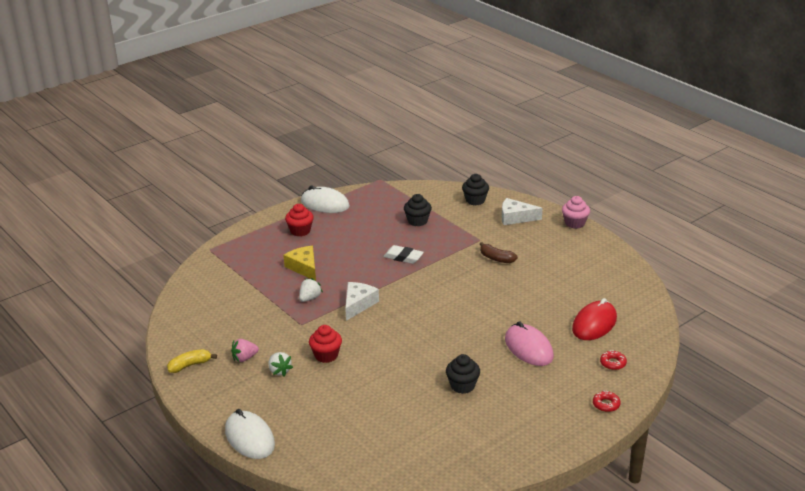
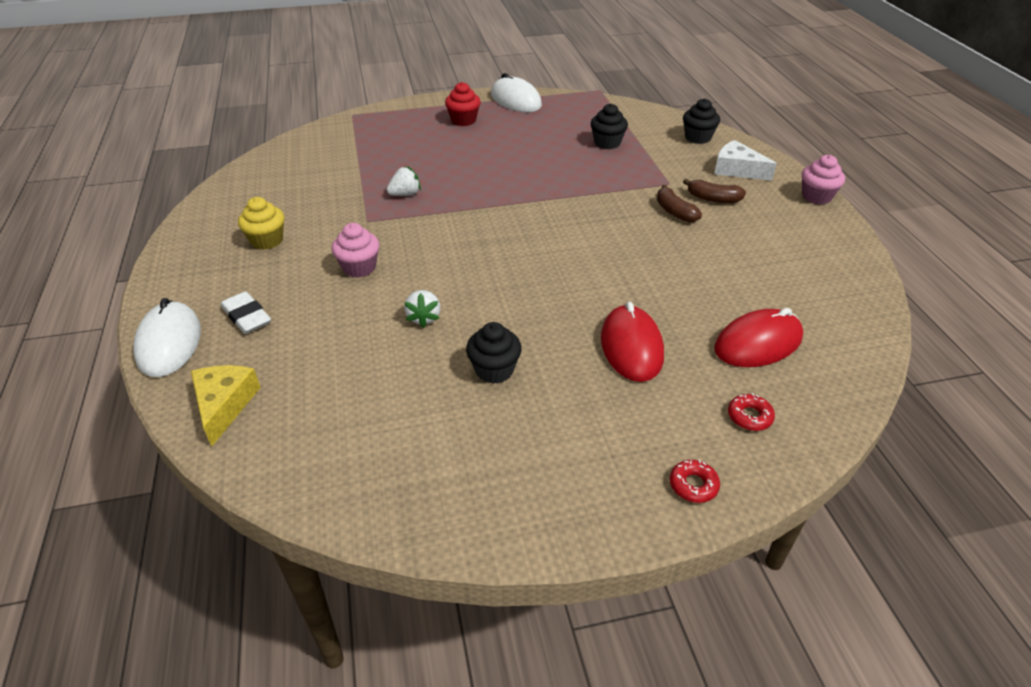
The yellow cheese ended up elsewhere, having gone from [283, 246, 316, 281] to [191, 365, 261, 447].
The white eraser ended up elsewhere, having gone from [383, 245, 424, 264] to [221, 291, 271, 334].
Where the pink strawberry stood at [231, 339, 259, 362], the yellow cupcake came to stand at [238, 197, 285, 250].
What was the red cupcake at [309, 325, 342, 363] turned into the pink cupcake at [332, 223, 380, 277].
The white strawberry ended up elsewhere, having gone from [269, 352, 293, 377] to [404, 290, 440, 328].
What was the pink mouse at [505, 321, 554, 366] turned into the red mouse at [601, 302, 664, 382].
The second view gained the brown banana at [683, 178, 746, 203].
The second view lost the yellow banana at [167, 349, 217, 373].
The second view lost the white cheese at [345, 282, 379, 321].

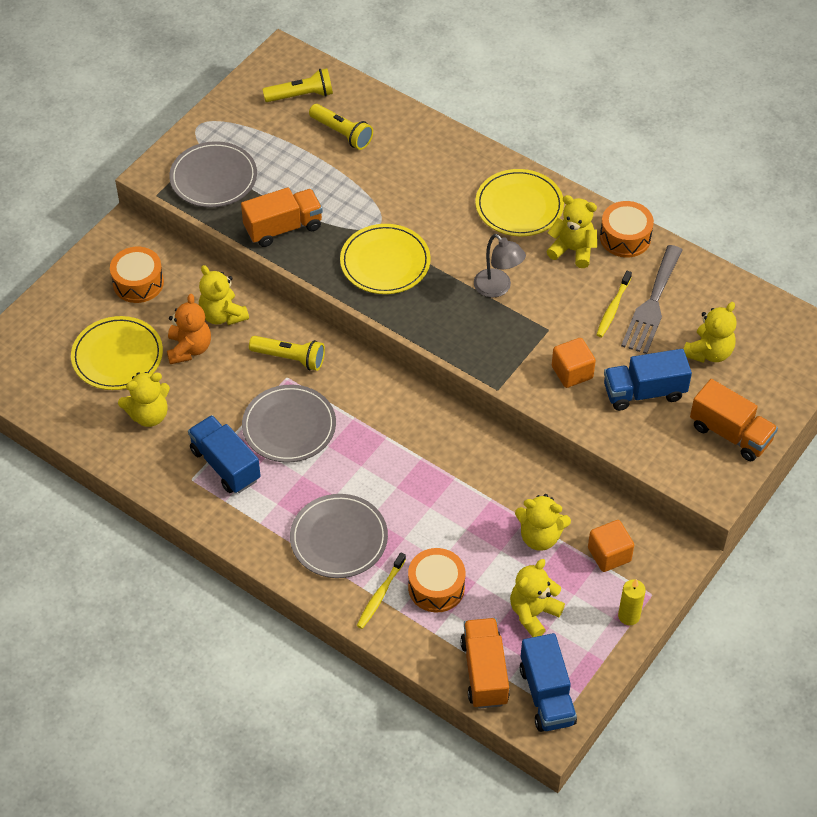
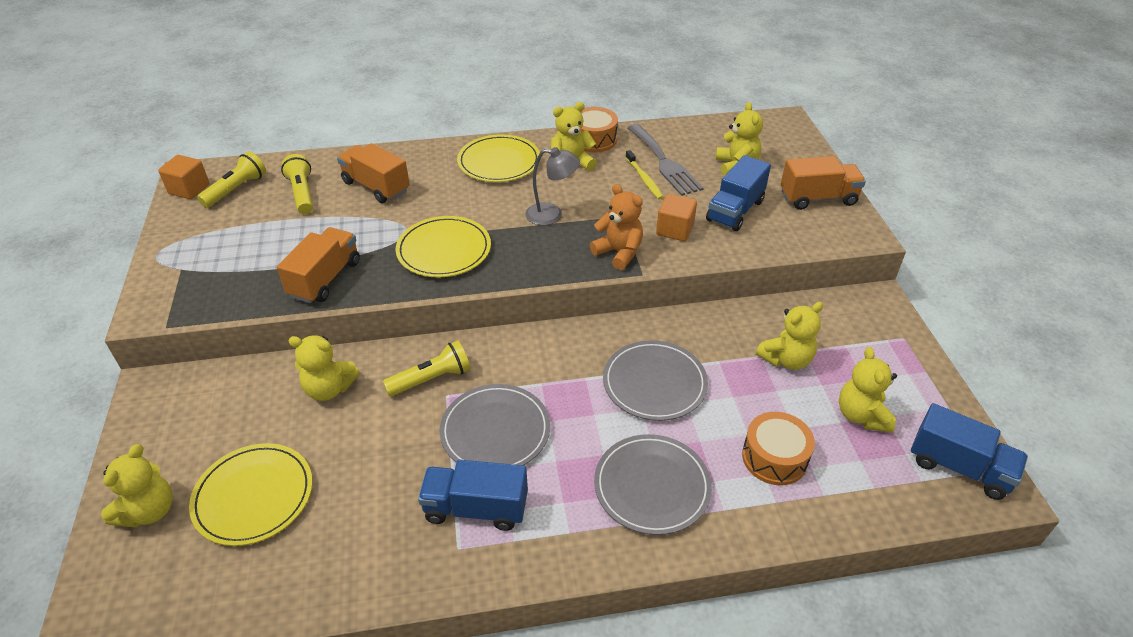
The yellow teddy bear ended up elsewhere, having gone from [118, 372, 170, 427] to [101, 444, 172, 528].
The orange cube ended up elsewhere, having gone from [588, 520, 634, 572] to [158, 155, 209, 199].
The yellow flashlight at [309, 104, 373, 150] ended up facing another way, 105 degrees counterclockwise from before.
The orange truck ended up elsewhere, having gone from [460, 618, 509, 709] to [337, 143, 410, 203].
The orange teddy bear ended up elsewhere, having gone from [167, 294, 211, 364] to [590, 184, 643, 270].
The grey plate ended up elsewhere, having gone from [169, 141, 257, 208] to [603, 340, 708, 421].
The second view lost the orange drum at [110, 247, 164, 303].
The second view lost the yellow toothbrush at [357, 552, 406, 629].
The second view lost the yellow candle at [618, 579, 646, 625].

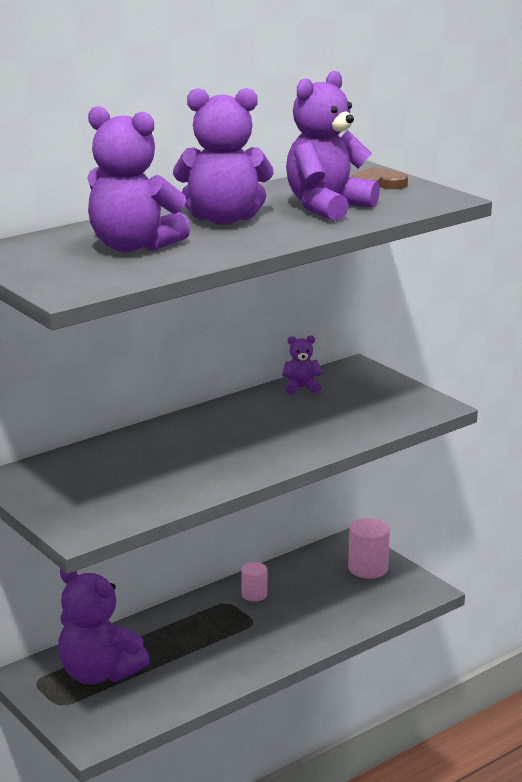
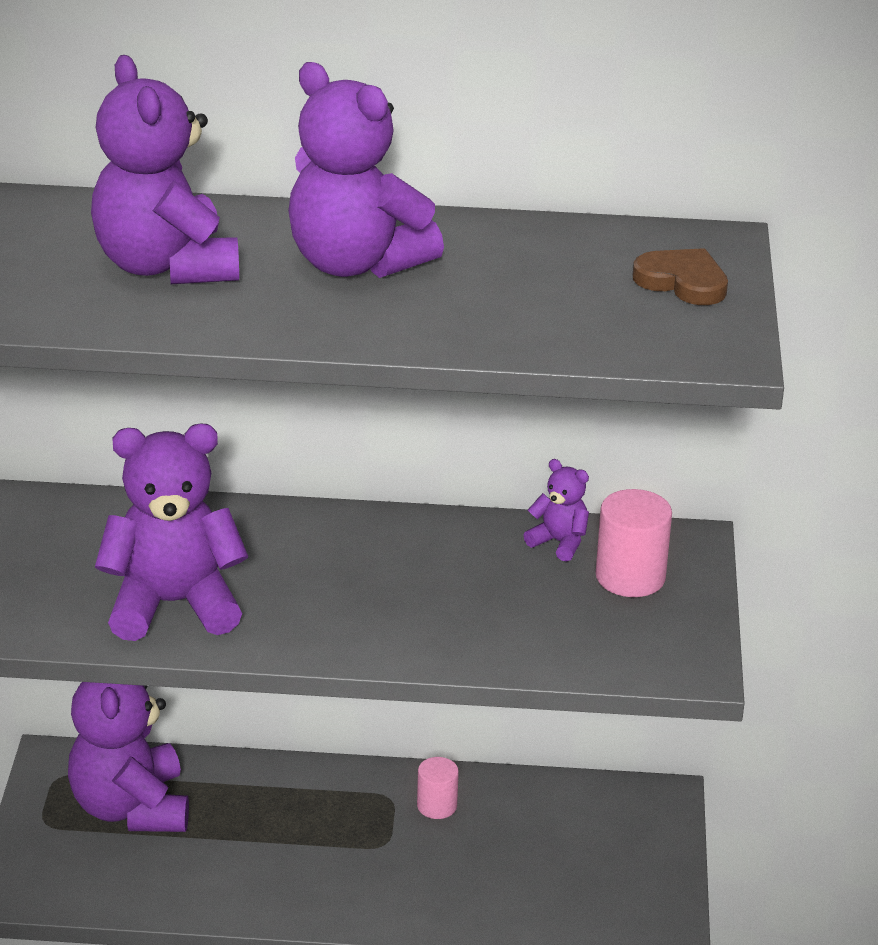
The purple teddy bear ended up elsewhere, having gone from [286, 71, 380, 221] to [95, 424, 248, 641].
The pink cylinder ended up elsewhere, having gone from [348, 518, 390, 579] to [596, 489, 672, 597].

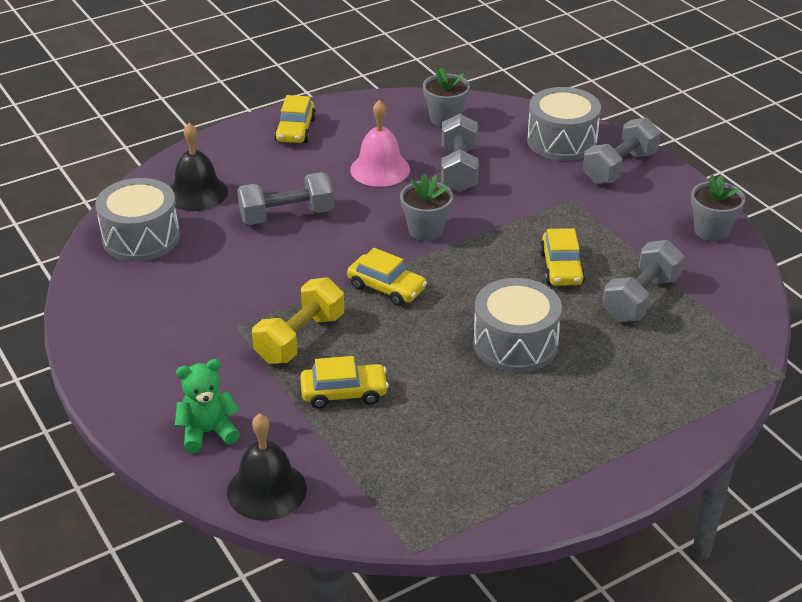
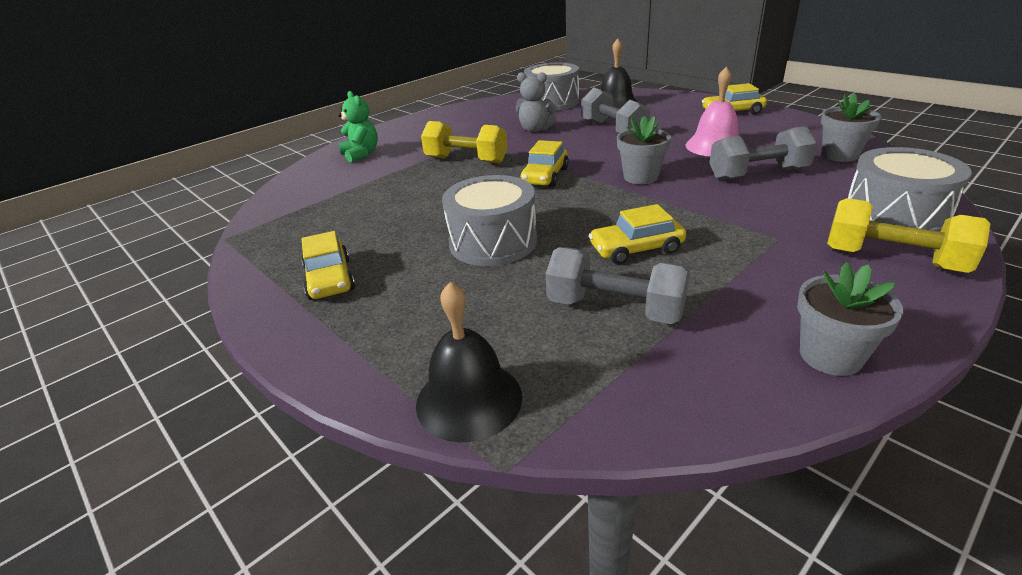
The yellow car ended up elsewhere, having gone from [300, 356, 389, 409] to [301, 231, 355, 300].
The black bell ended up elsewhere, having gone from [227, 414, 307, 521] to [416, 282, 522, 443].
The second view gained the grey teddy bear at [516, 72, 557, 132].
What was the grey dumbbell at [583, 118, 660, 184] turned into the yellow dumbbell at [827, 198, 991, 273].

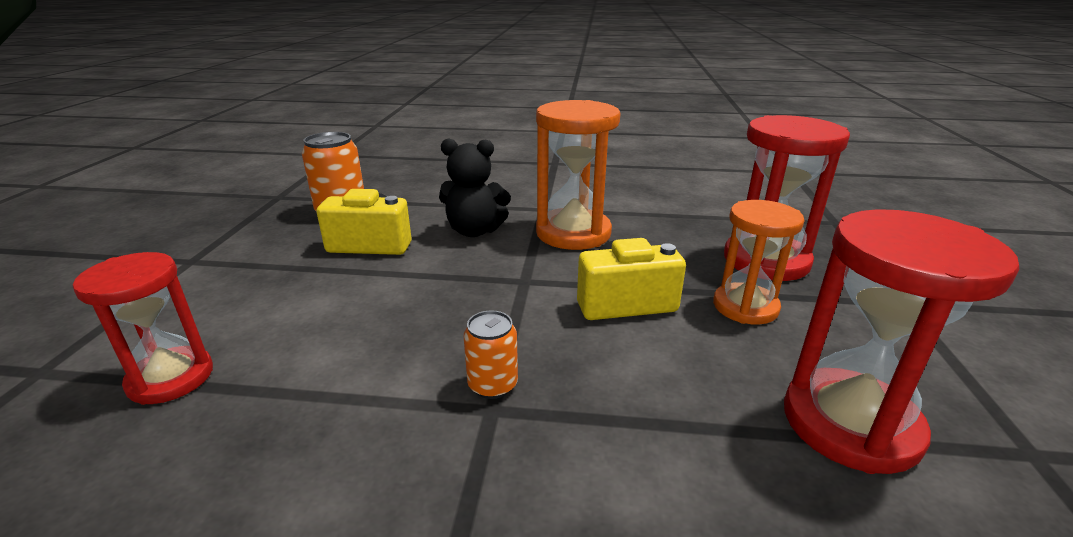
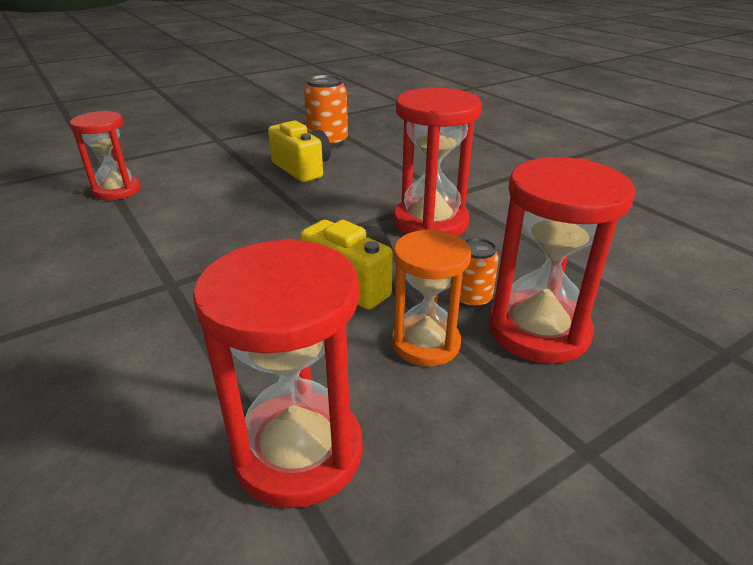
What was the orange hourglass at [536, 100, 621, 250] turned into the red hourglass at [394, 88, 482, 236].
The orange can ended up elsewhere, having gone from [464, 310, 518, 399] to [459, 238, 499, 308].
The second view lost the black teddy bear at [439, 138, 511, 237].

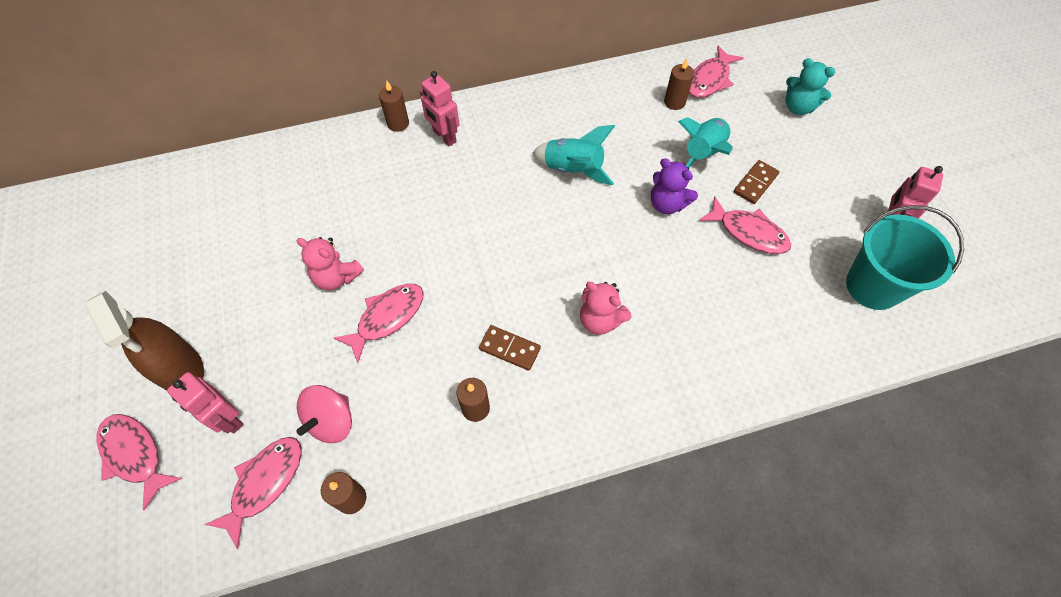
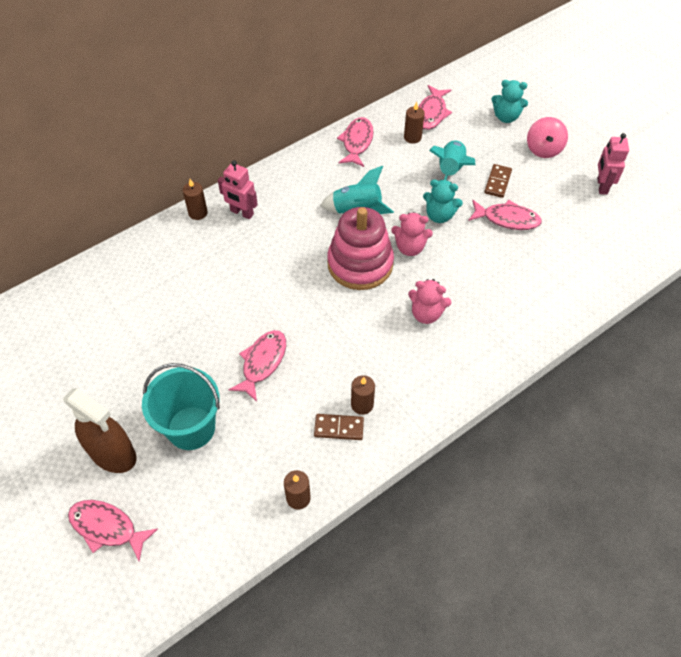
The turquoise bucket ended up elsewhere, having gone from [846, 205, 964, 310] to [142, 363, 220, 450].
The brown domino ended up elsewhere, having gone from [479, 325, 541, 371] to [314, 414, 364, 440].
The second view gained the pink stacking toy at [327, 207, 394, 290].
The pink fish ended up elsewhere, having gone from [204, 437, 302, 549] to [337, 117, 374, 167].
The pink teddy bear ended up elsewhere, having gone from [296, 237, 364, 290] to [391, 212, 433, 256].
What was the purple teddy bear at [651, 158, 698, 214] turned into the turquoise teddy bear at [423, 180, 463, 223].
The pink spinning top ended up elsewhere, having gone from [296, 385, 352, 443] to [527, 117, 568, 158].
The second view lost the pink robot at [167, 372, 244, 434].

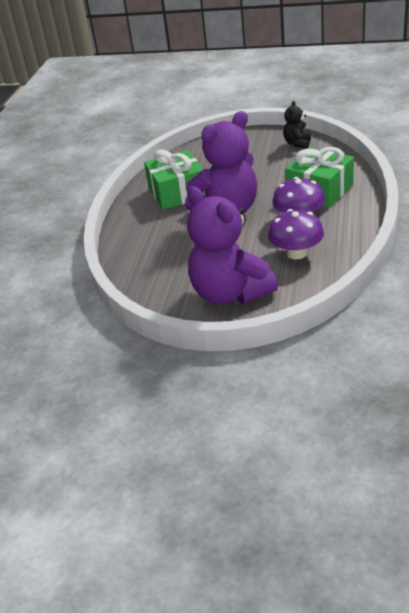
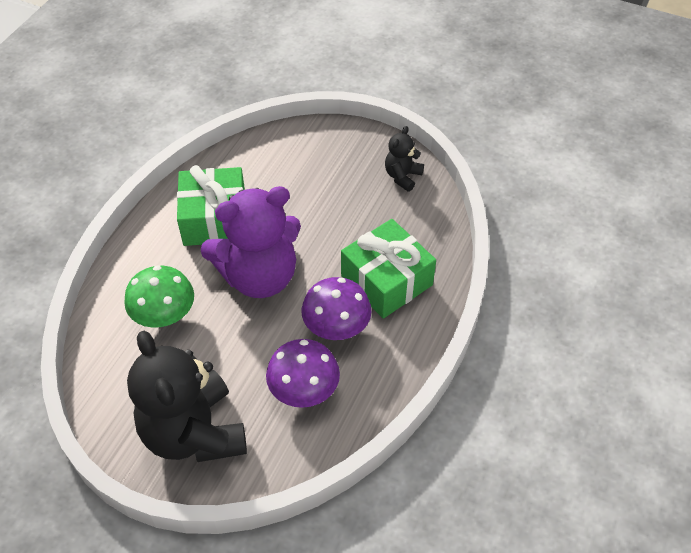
The second view gained the green mushroom at [124, 265, 194, 328].
What was the purple teddy bear at [187, 187, 278, 304] turned into the black teddy bear at [127, 331, 247, 462].

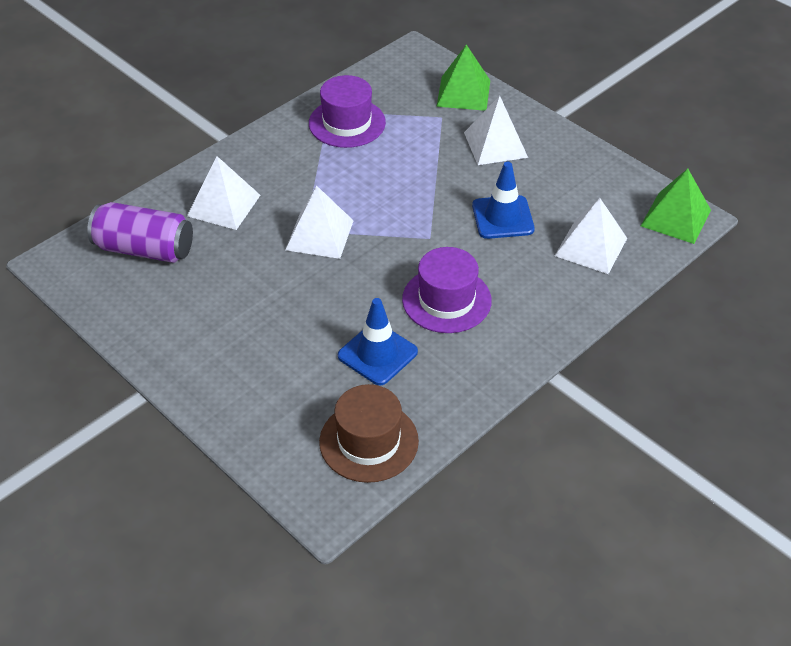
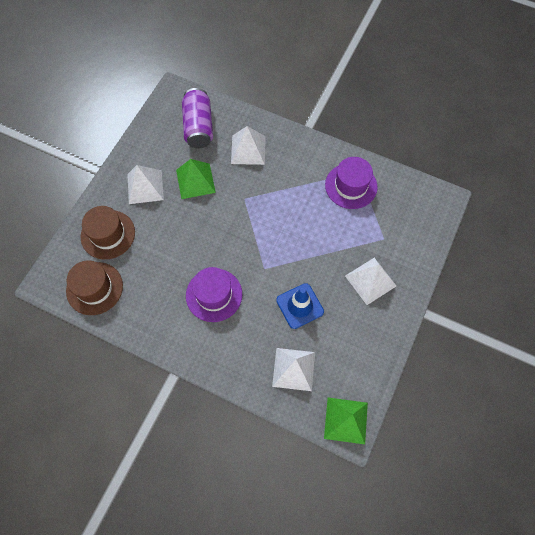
The second view gained the brown hat at [80, 206, 135, 259].
The white pyramid ended up elsewhere, having gone from [285, 185, 354, 259] to [127, 165, 164, 204].
The green pyramid ended up elsewhere, having gone from [436, 44, 490, 111] to [176, 159, 216, 199].
The second view lost the blue traffic cone at [338, 298, 418, 385].

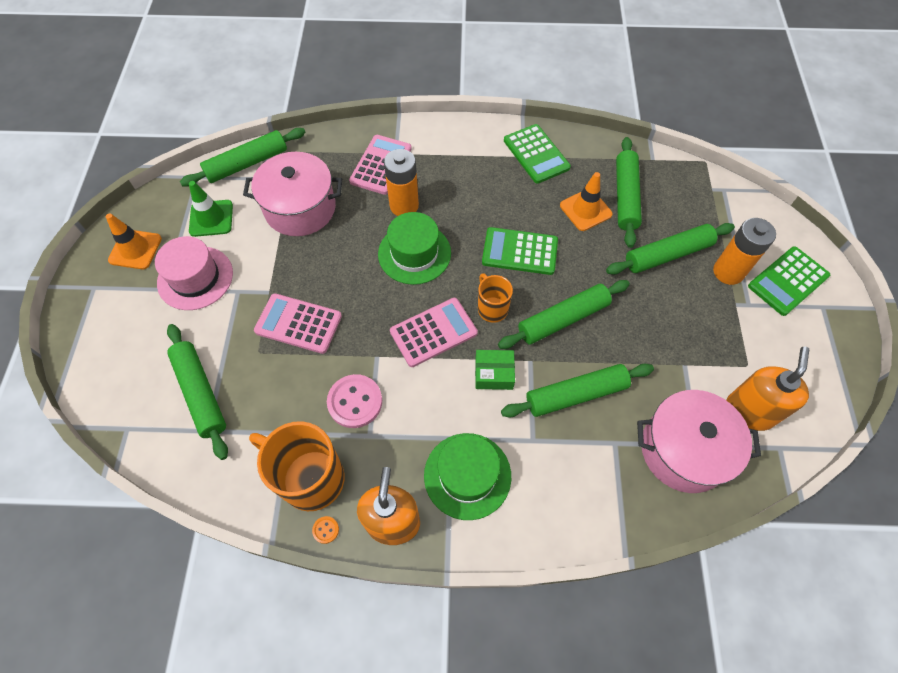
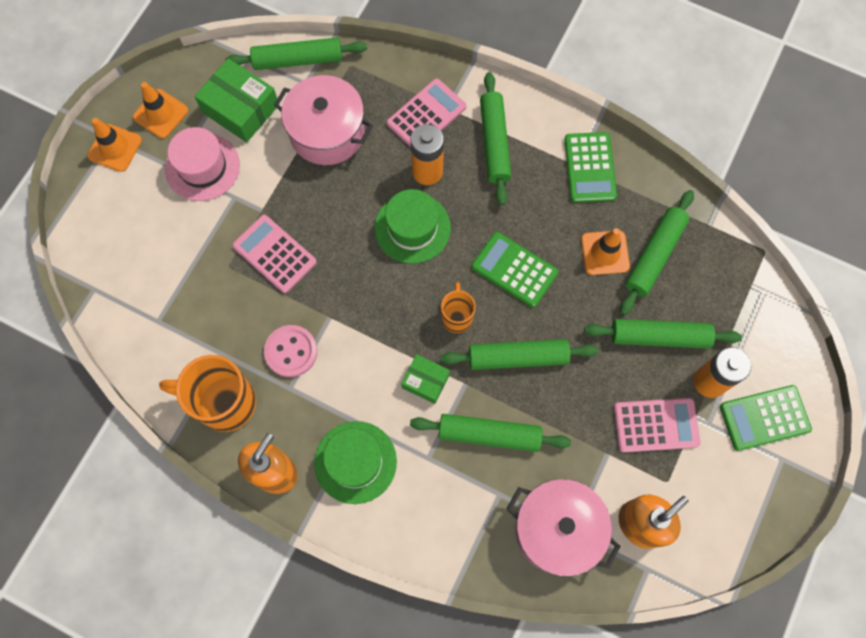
The second view gained the orange traffic cone at [87, 118, 142, 172].
The orange mug at [249, 421, 345, 511] ended up facing another way, 45 degrees counterclockwise from before.
Where the green traffic cone stood at [189, 181, 233, 237], the green box came to stand at [194, 58, 277, 142].
The green rolling pin ended up elsewhere, having gone from [167, 324, 228, 460] to [480, 72, 511, 206].
The pink calculator ended up elsewhere, having gone from [390, 298, 478, 367] to [614, 398, 700, 453].
The second view lost the orange button at [312, 516, 339, 544].

